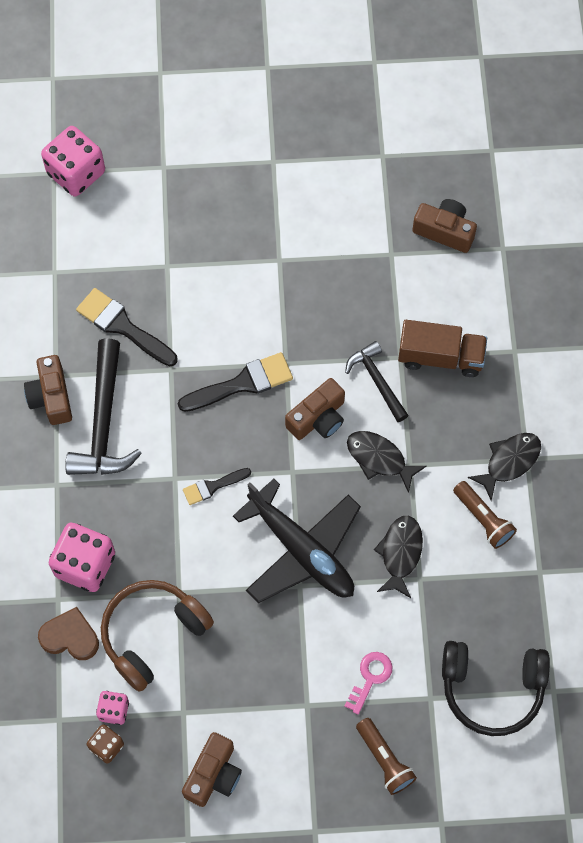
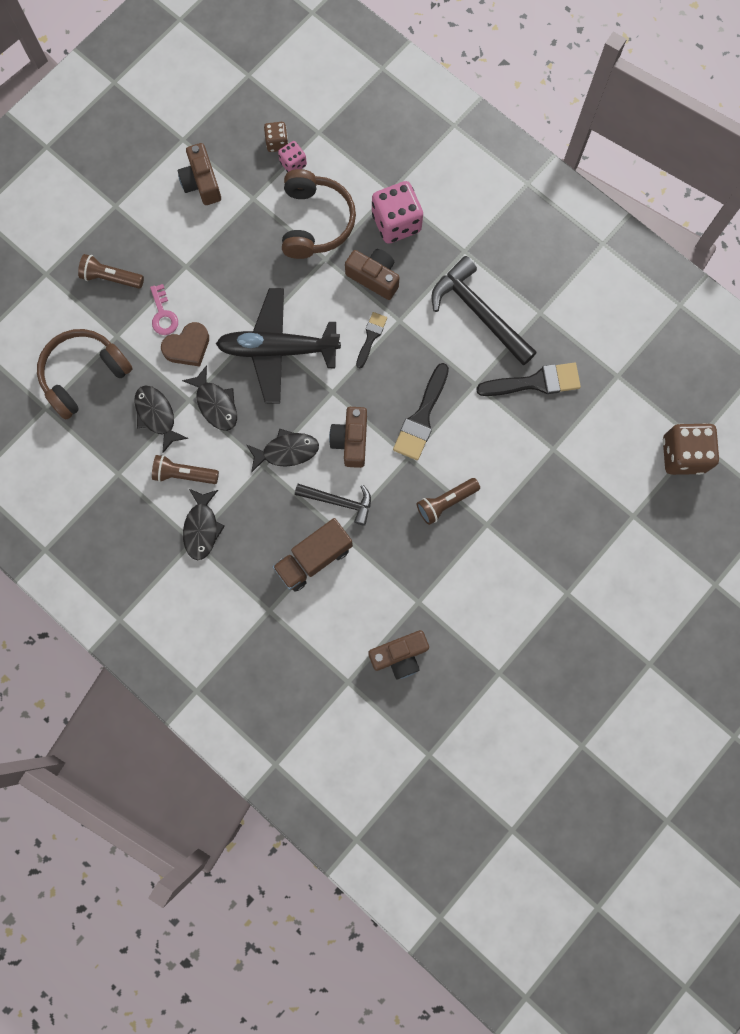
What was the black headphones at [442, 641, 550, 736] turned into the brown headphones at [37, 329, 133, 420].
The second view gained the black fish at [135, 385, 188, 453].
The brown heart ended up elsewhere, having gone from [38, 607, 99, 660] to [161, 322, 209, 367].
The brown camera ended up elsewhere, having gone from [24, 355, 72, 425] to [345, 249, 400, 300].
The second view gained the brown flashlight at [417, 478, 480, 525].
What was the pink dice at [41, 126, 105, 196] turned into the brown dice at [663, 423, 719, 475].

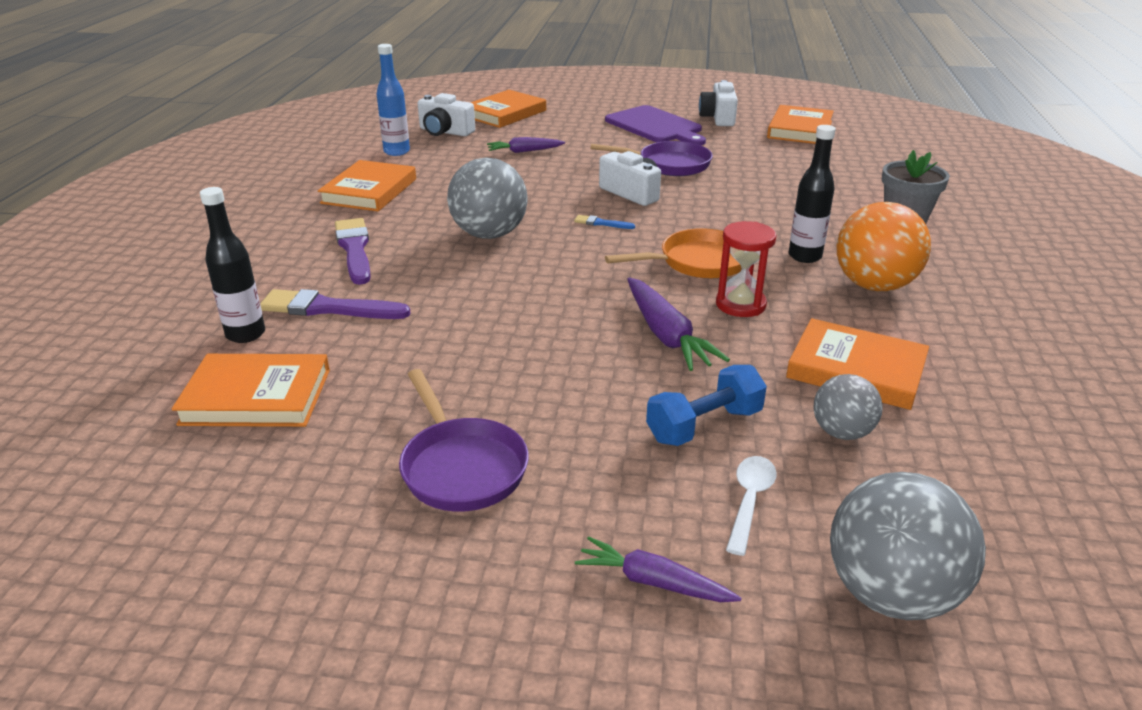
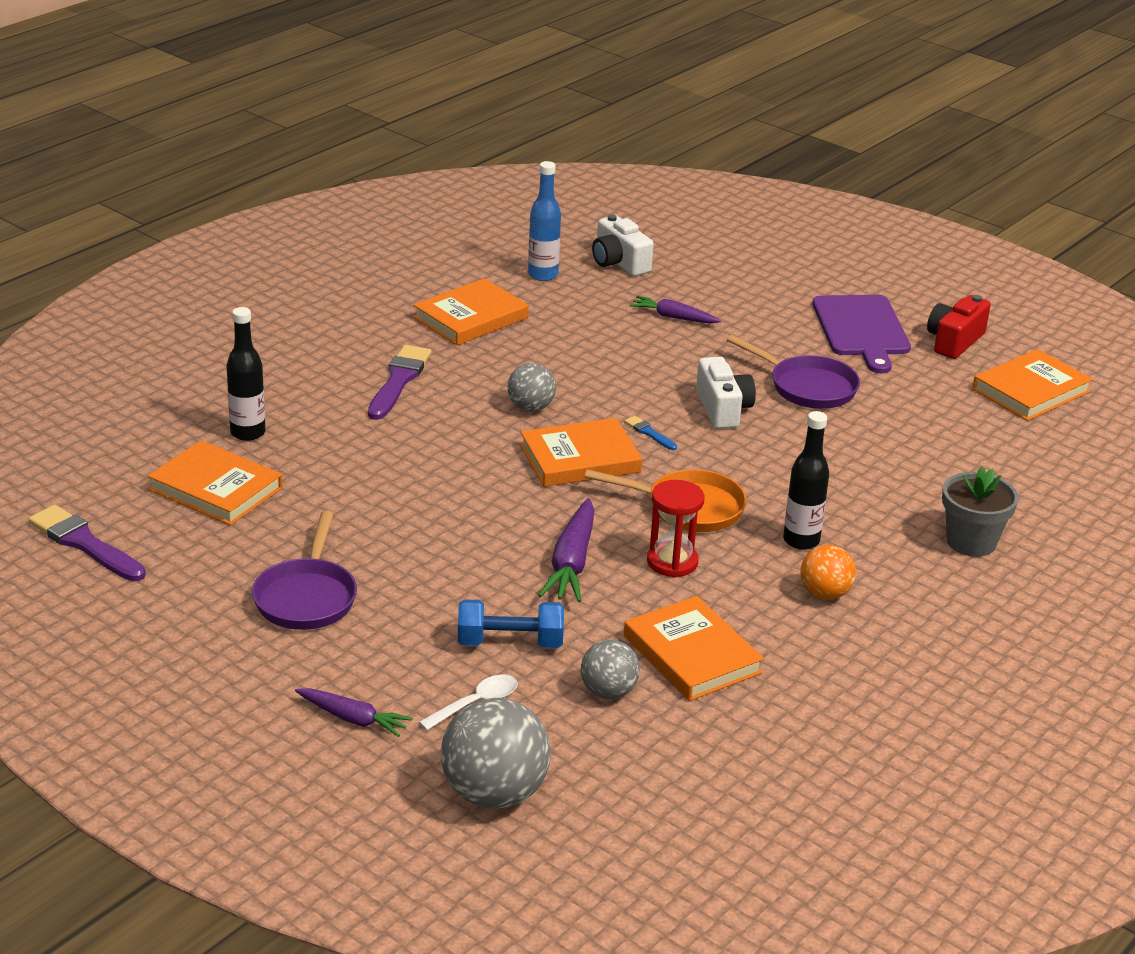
The purple brush ended up elsewhere, having gone from [260, 289, 411, 319] to [28, 505, 146, 581].
The purple carrot at [575, 537, 742, 602] ended up facing another way, 150 degrees clockwise from before.
The size of the grey ball at [447, 157, 528, 239] changed by a factor of 0.58.
The orange book ended up elsewhere, having gone from [470, 90, 546, 128] to [520, 418, 642, 487].
The size of the orange ball at [837, 202, 931, 292] changed by a factor of 0.58.
What was the white camera at [699, 80, 738, 126] turned into the red camera at [927, 295, 991, 359].

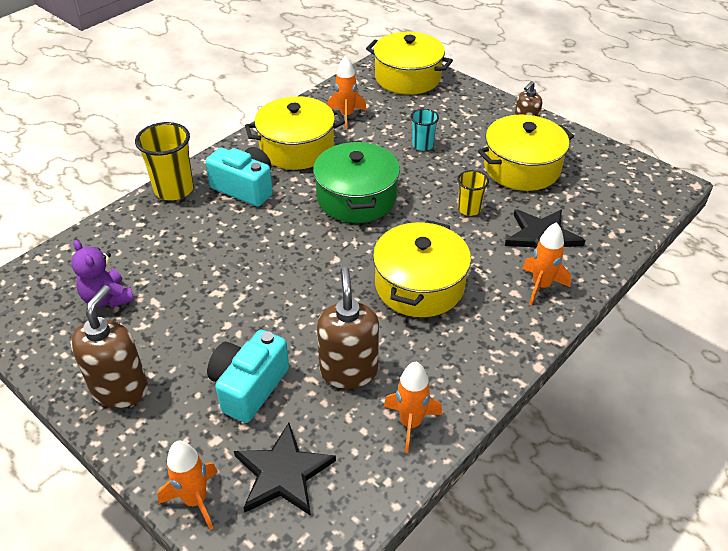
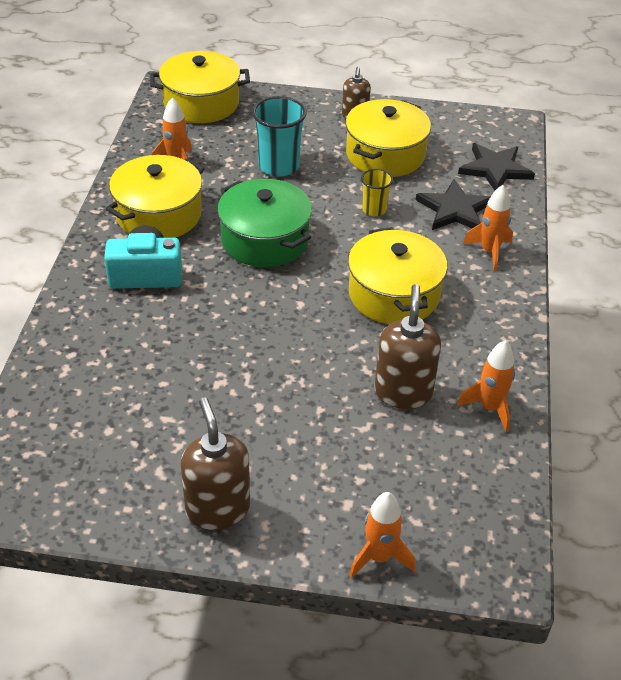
The size of the turquoise cup at [411, 109, 439, 151] changed by a factor of 1.73.
The brown soap dispenser at [317, 267, 379, 389] ended up facing another way, 45 degrees clockwise from before.
The black star ended up elsewhere, having gone from [234, 423, 336, 516] to [458, 143, 535, 191].
The second view lost the purple teddy bear at [71, 240, 134, 308].
The second view lost the yellow cup at [135, 122, 194, 200].
The second view lost the turquoise camera at [207, 330, 289, 423].

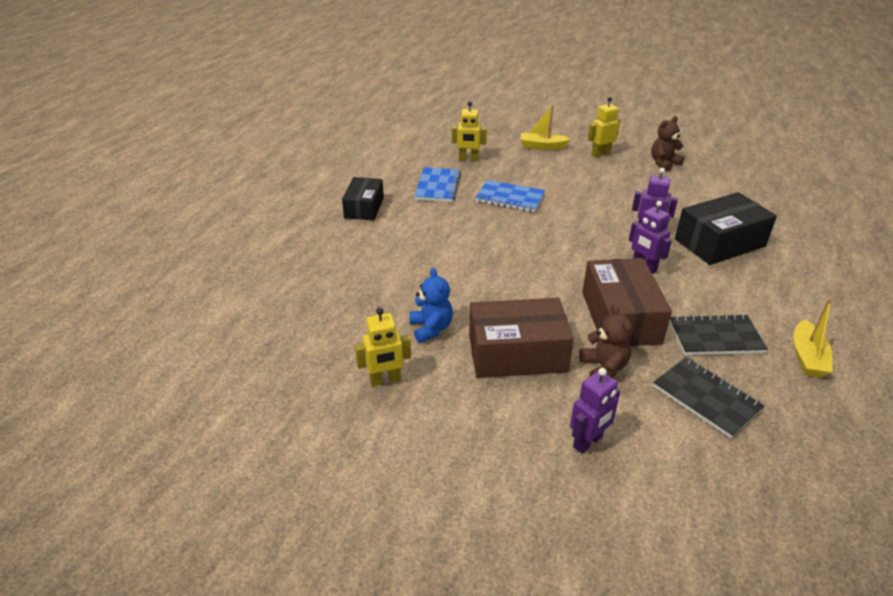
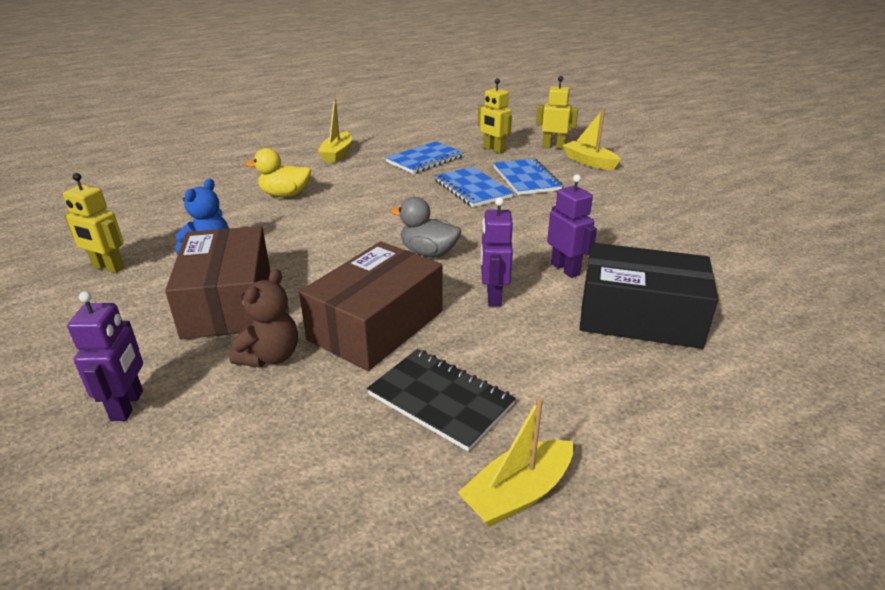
The purple robot at [570, 368, 620, 454] ended up facing another way, 90 degrees counterclockwise from before.
The brown box at [469, 298, 574, 378] ended up facing another way, 45 degrees clockwise from before.
The second view gained the yellow duck at [245, 148, 311, 197].
Where the black box stood at [342, 177, 384, 220], the yellow boat came to stand at [318, 98, 352, 163].
The second view gained the grey duck at [391, 197, 462, 257].
The second view gained the blue notebook at [493, 159, 563, 195].
The yellow robot ended up elsewhere, having gone from [588, 97, 620, 157] to [536, 76, 578, 149].
The second view lost the brown teddy bear at [651, 116, 684, 171].
The second view lost the black notebook at [653, 357, 764, 438].

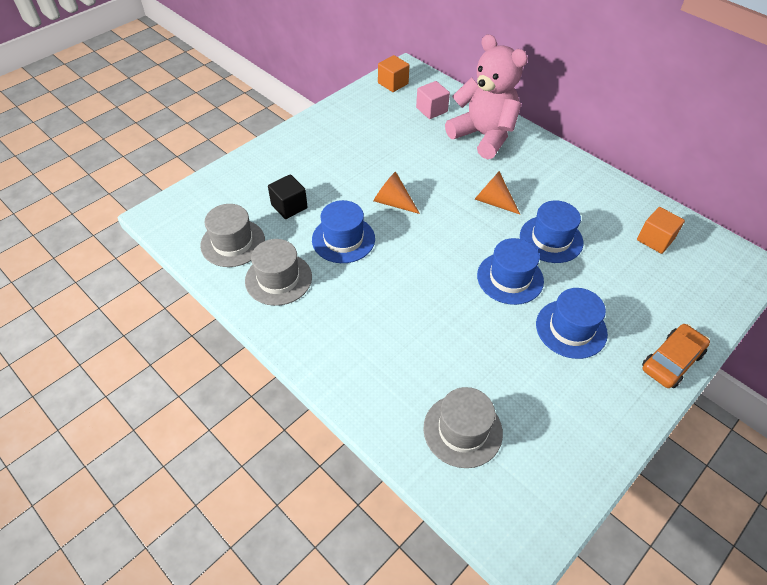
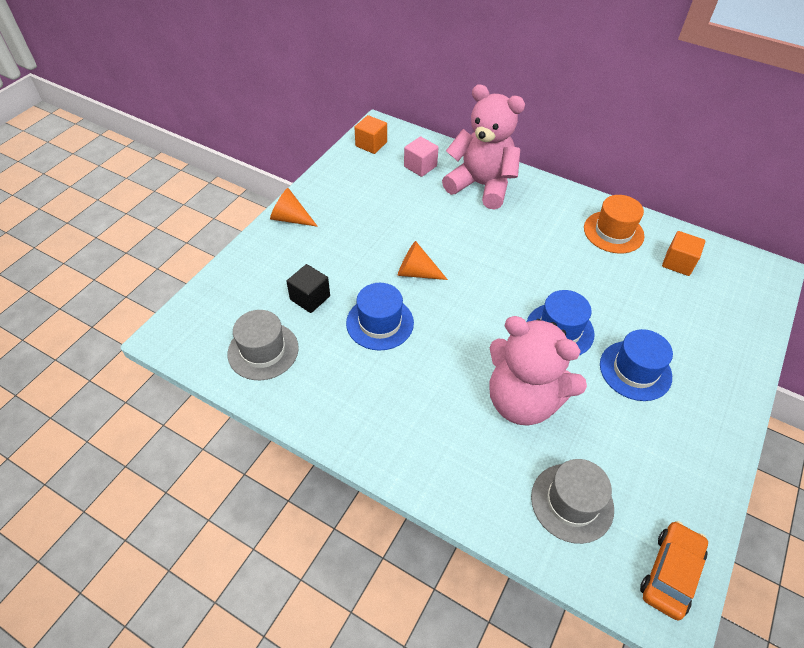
The orange cone ended up elsewhere, having gone from [475, 171, 520, 214] to [270, 188, 318, 227].
The second view gained the pink teddy bear at [489, 316, 587, 426].
The second view gained the orange hat at [584, 195, 644, 254].
The orange car ended up elsewhere, having gone from [642, 324, 710, 388] to [640, 521, 708, 620].
The second view lost the grey hat at [245, 239, 312, 306].
The second view lost the blue hat at [520, 200, 583, 263].

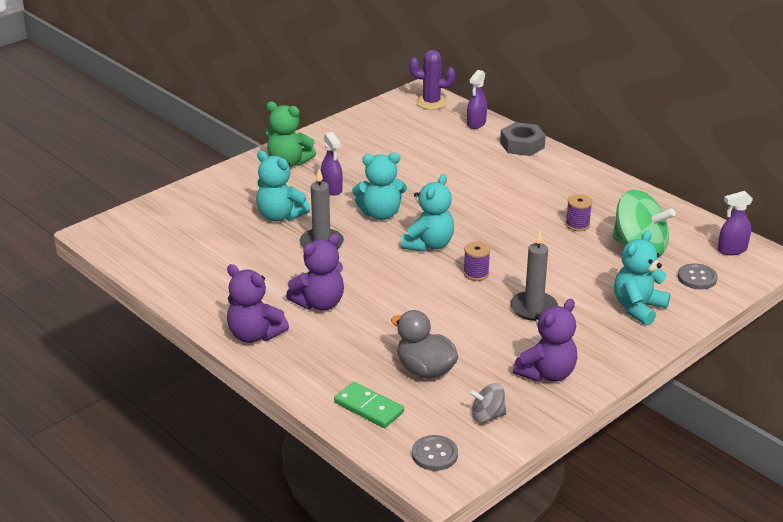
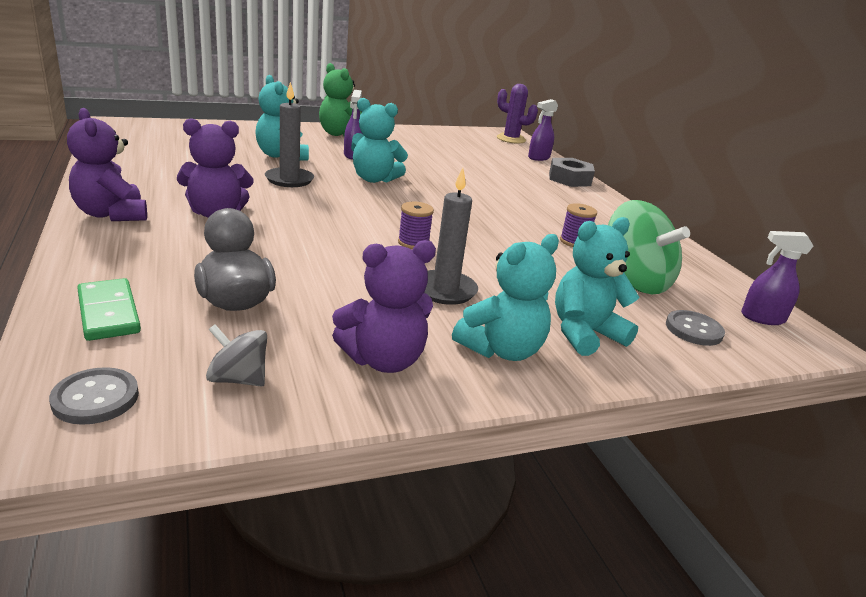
The turquoise teddy bear ended up elsewhere, having gone from [401, 174, 454, 252] to [452, 234, 559, 361].

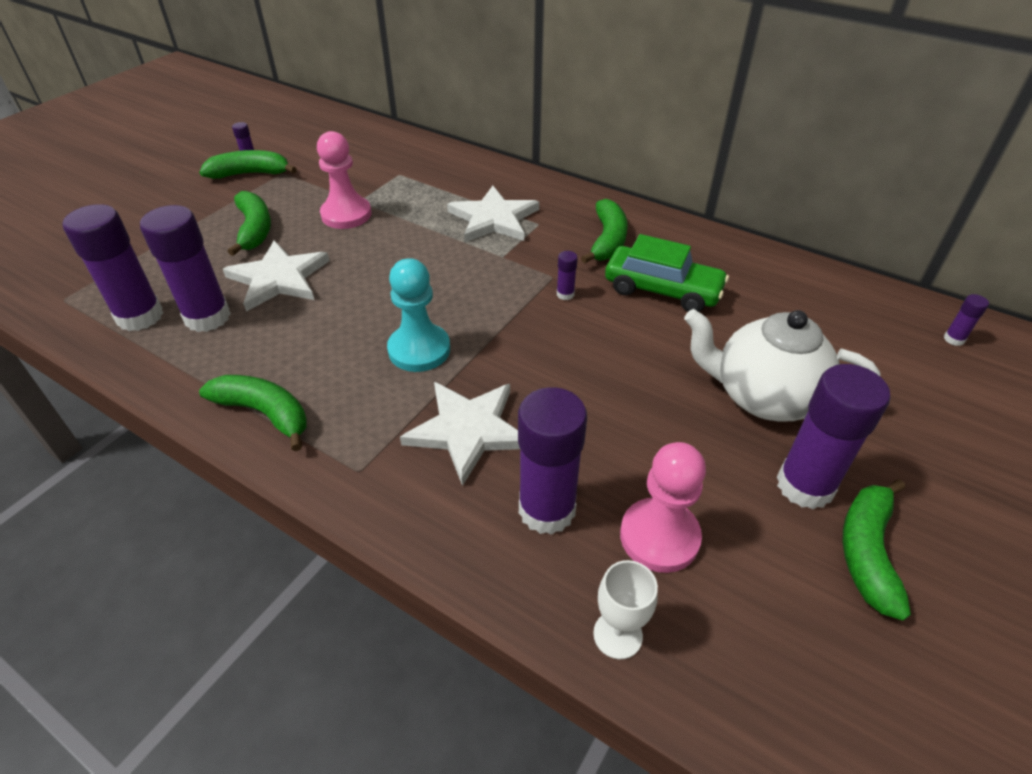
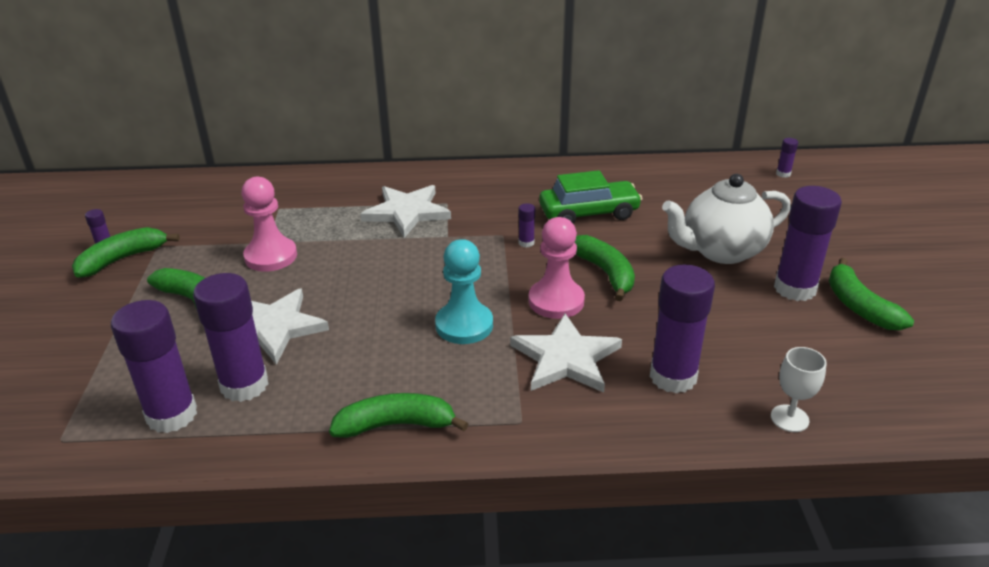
The pink pawn ended up elsewhere, having gone from [620, 442, 706, 573] to [529, 217, 585, 319].
The green banana ended up elsewhere, having gone from [581, 199, 628, 263] to [575, 235, 635, 301].

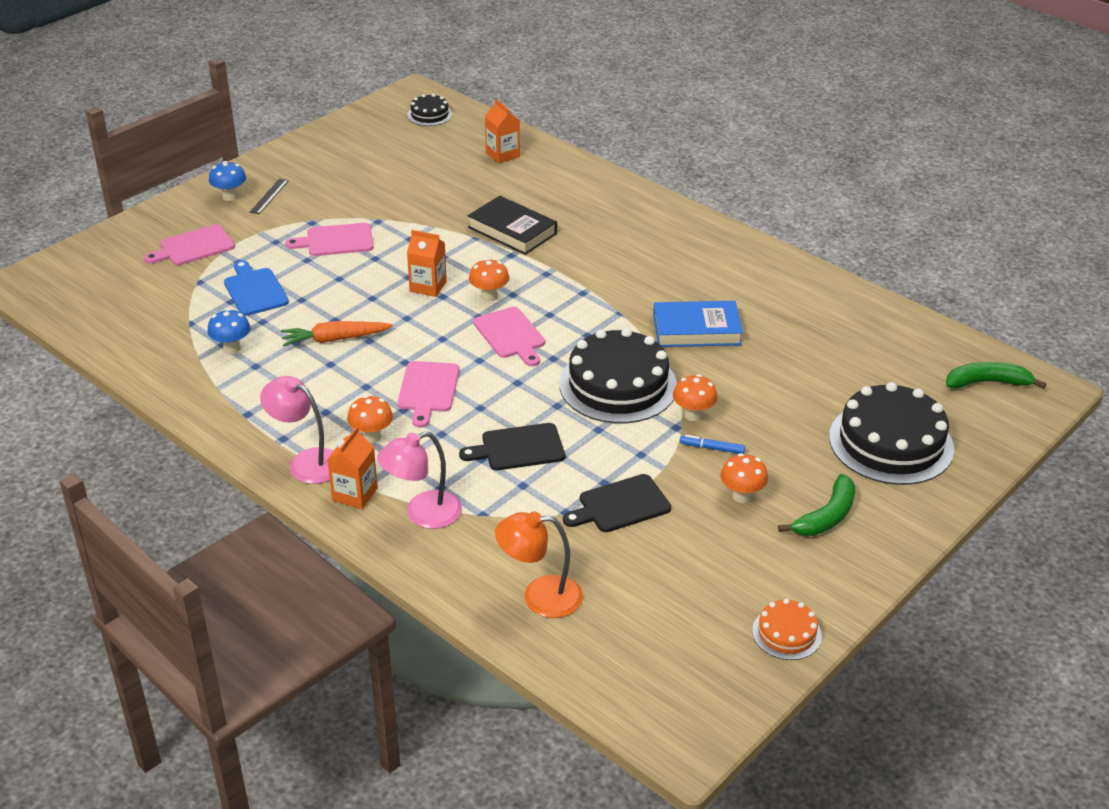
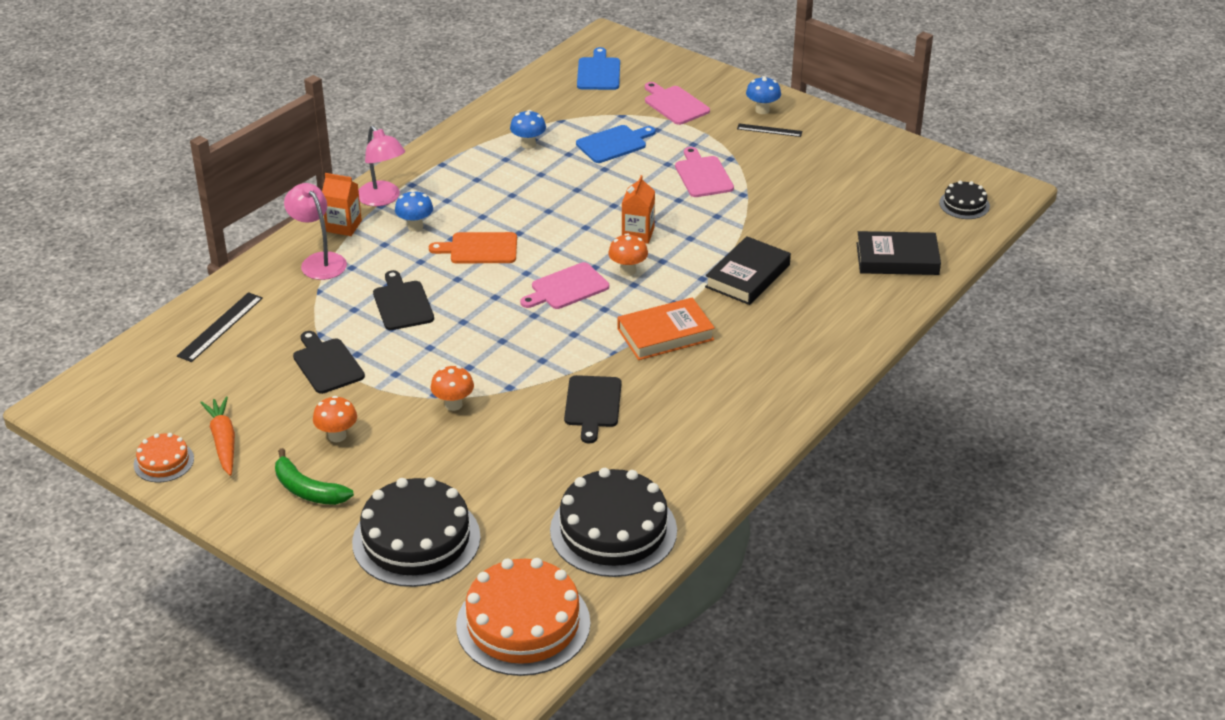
Where the orange lamp stood at [495, 511, 583, 618], the black ruler came to stand at [177, 292, 263, 362].
The orange carrot ended up elsewhere, having gone from [281, 321, 393, 347] to [200, 396, 235, 476].
The pink lamp at [260, 376, 333, 484] ended up facing another way, 120 degrees clockwise from before.
What was the orange mushroom at [347, 395, 393, 443] turned into the blue mushroom at [395, 190, 433, 231].
What was the pink cutting board at [398, 361, 459, 428] turned into the orange cutting board at [429, 232, 517, 263].
Where the green banana stood at [946, 362, 1046, 389], the orange cake came to stand at [456, 558, 590, 676].
The black cake ended up elsewhere, having gone from [559, 328, 677, 423] to [550, 468, 677, 577].
Where the blue book stood at [653, 301, 743, 347], the black cutting board came to stand at [564, 375, 622, 443].
The second view gained the blue cutting board at [577, 47, 620, 90].
The second view gained the orange book at [618, 297, 715, 360].
Where the orange carton stood at [485, 99, 520, 164], the black book came to stand at [856, 231, 941, 275].
The second view lost the blue marker at [680, 435, 745, 454].

